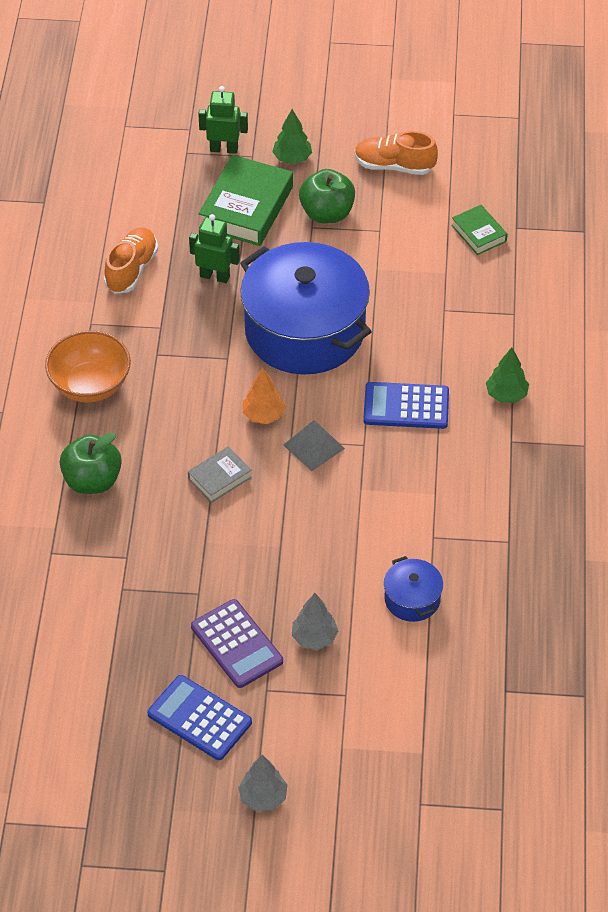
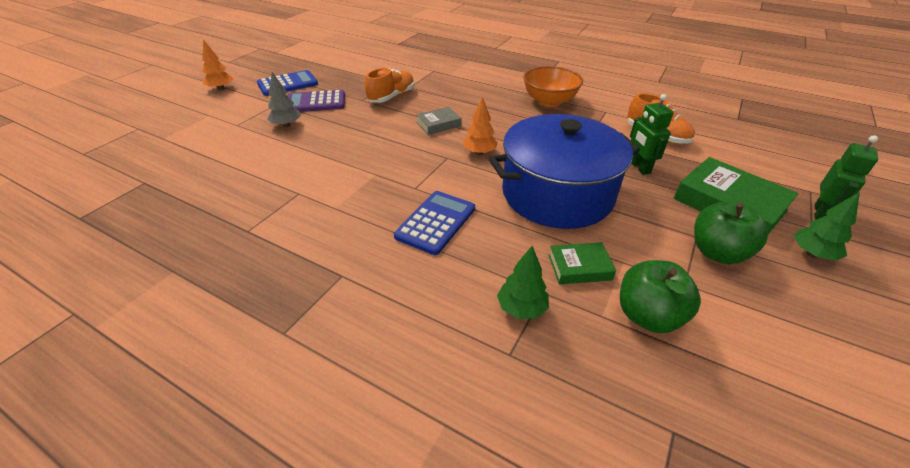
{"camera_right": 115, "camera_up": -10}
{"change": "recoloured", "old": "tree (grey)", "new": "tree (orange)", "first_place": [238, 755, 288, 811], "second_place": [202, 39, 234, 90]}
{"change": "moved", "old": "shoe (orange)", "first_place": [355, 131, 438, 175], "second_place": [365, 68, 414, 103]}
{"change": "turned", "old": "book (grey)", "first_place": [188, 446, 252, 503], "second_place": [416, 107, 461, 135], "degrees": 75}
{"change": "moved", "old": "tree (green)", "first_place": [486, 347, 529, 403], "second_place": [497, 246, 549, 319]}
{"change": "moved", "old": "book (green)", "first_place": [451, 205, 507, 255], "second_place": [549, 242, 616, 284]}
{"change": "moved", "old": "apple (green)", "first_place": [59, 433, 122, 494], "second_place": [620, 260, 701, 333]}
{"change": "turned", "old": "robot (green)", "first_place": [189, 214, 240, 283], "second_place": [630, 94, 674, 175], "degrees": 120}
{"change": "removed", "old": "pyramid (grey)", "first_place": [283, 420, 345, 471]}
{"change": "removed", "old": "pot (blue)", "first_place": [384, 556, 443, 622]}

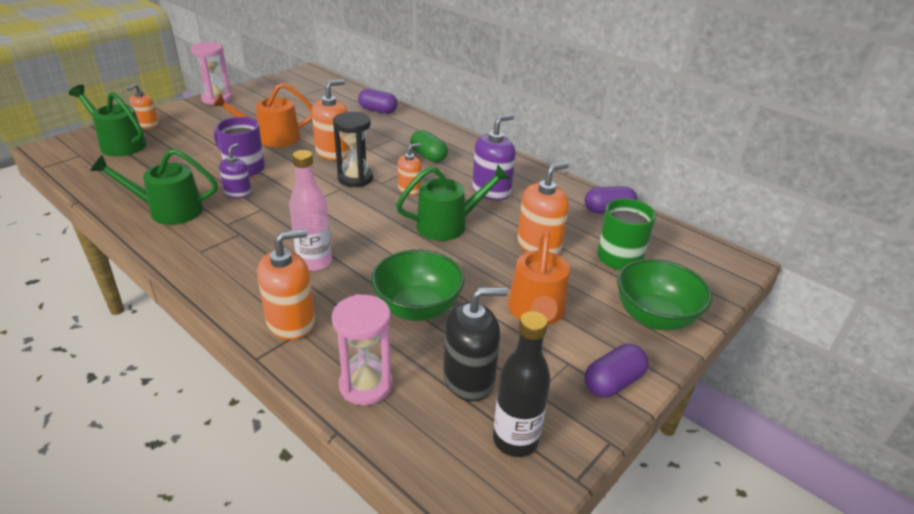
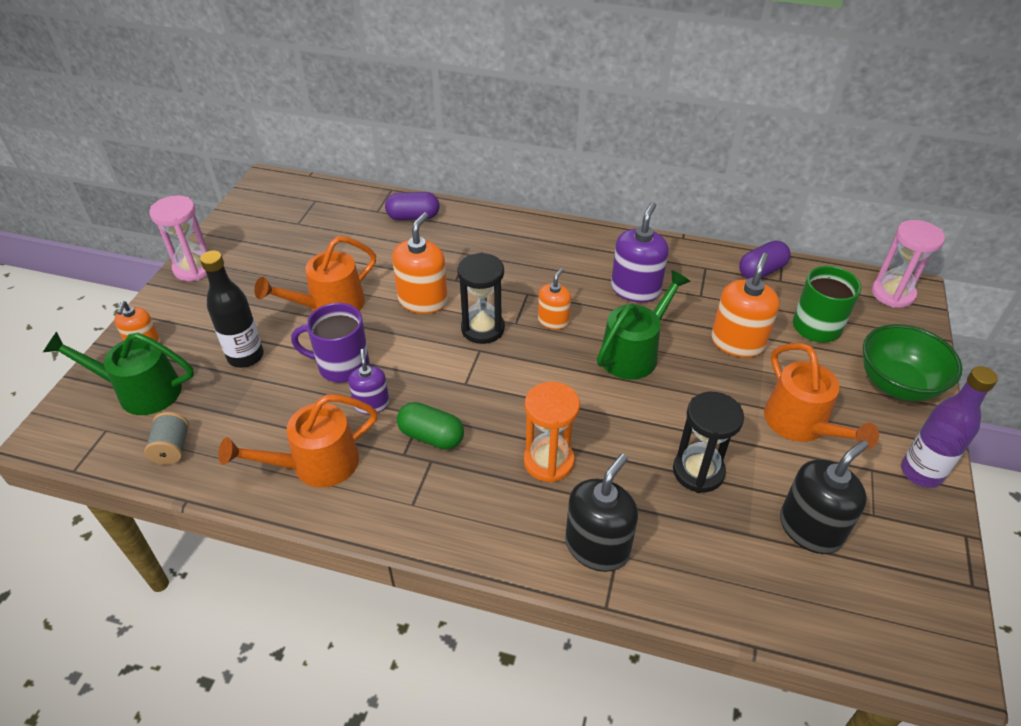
{"camera_right": -25, "camera_up": 10}
{"change": "added", "new": "spool (grey)", "second_place": [144, 412, 189, 465]}
{"change": "moved", "old": "bottle (black)", "first_place": [493, 311, 551, 457], "second_place": [200, 251, 264, 368]}
{"change": "recoloured", "old": "watering can (green)", "new": "watering can (orange)", "first_place": [90, 149, 218, 225], "second_place": [218, 394, 378, 488]}
{"change": "moved", "old": "capsule (green)", "first_place": [410, 130, 448, 163], "second_place": [397, 402, 464, 450]}
{"change": "replaced", "old": "bottle (pink)", "new": "hourglass (orange)", "first_place": [289, 150, 332, 271], "second_place": [524, 382, 580, 483]}
{"change": "recoloured", "old": "soap dispenser (orange)", "new": "soap dispenser (black)", "first_place": [257, 229, 315, 340], "second_place": [565, 454, 638, 572]}
{"change": "replaced", "old": "bowl (green)", "new": "hourglass (black)", "first_place": [371, 250, 465, 321], "second_place": [673, 392, 744, 493]}
{"change": "moved", "old": "hourglass (pink)", "first_place": [332, 294, 393, 405], "second_place": [872, 220, 945, 308]}
{"change": "replaced", "old": "capsule (purple)", "new": "bottle (purple)", "first_place": [585, 344, 649, 397], "second_place": [901, 366, 998, 488]}

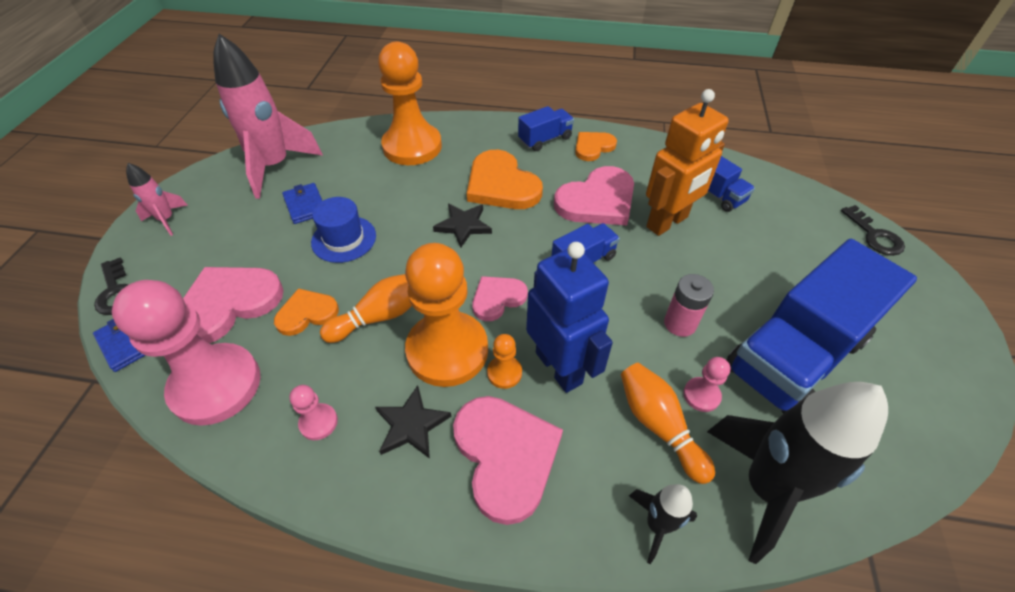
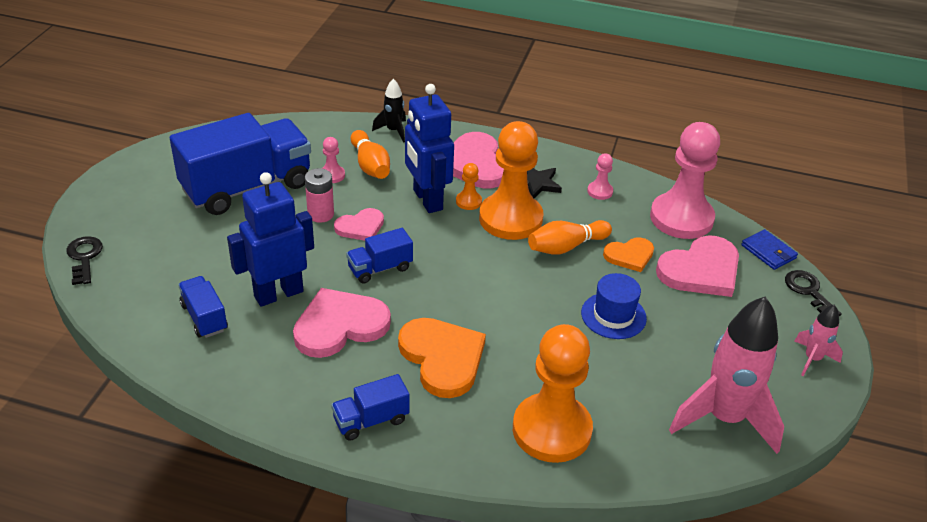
{"camera_right": -175, "camera_up": -10}
{"change": "recoloured", "old": "robot (orange)", "new": "robot (blue)", "first_place": [646, 89, 729, 236], "second_place": [227, 172, 314, 307]}
{"change": "moved", "old": "heart (pink)", "first_place": [473, 276, 528, 321], "second_place": [334, 208, 384, 241]}
{"change": "removed", "old": "wallet (blue)", "first_place": [282, 183, 322, 224]}
{"change": "removed", "old": "star (black)", "first_place": [433, 204, 492, 248]}
{"change": "removed", "old": "heart (orange)", "first_place": [575, 132, 617, 161]}
{"change": "removed", "old": "rocket (black)", "first_place": [707, 382, 888, 564]}

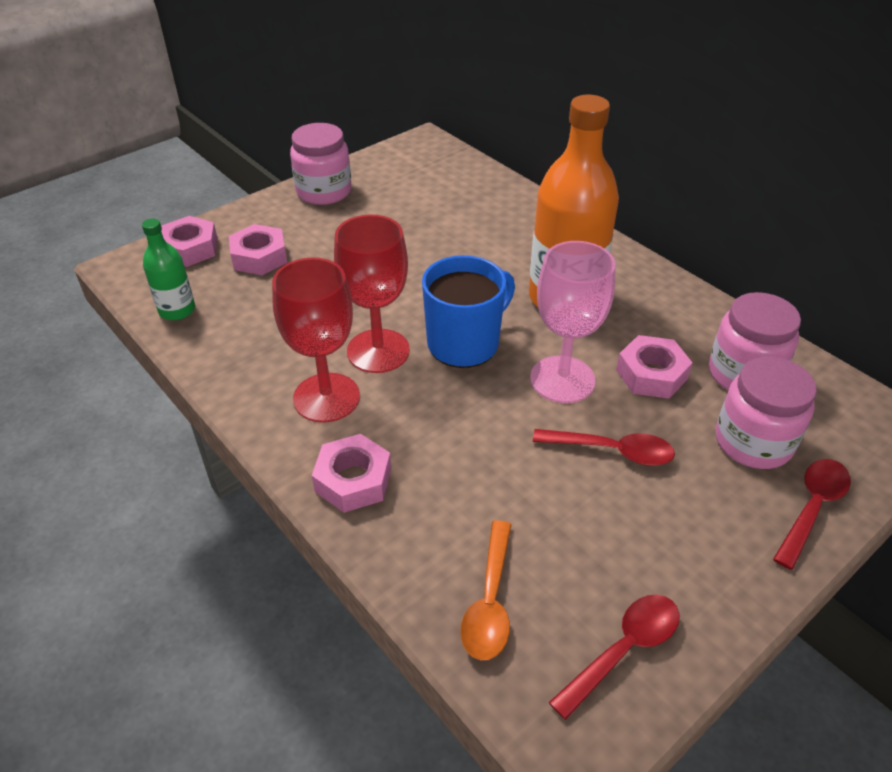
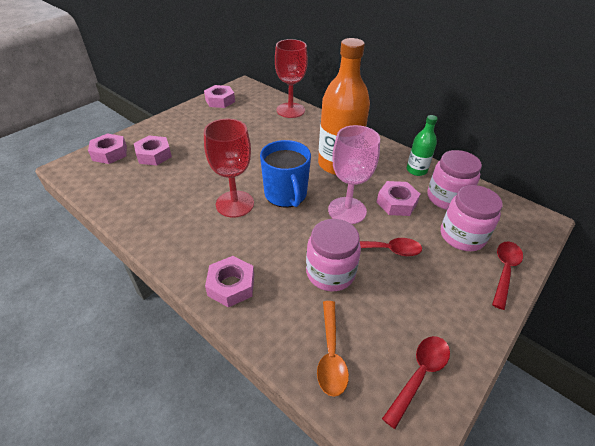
{"camera_right": -10, "camera_up": 0}
{"change": "added", "new": "nut (pink)", "second_place": [204, 85, 235, 108]}
{"change": "turned", "old": "mug (blue)", "first_place": [422, 255, 515, 368], "second_place": [260, 140, 311, 208], "degrees": 120}
{"change": "moved", "old": "goblet (red)", "first_place": [272, 257, 360, 423], "second_place": [275, 39, 308, 118]}
{"change": "moved", "old": "jar (pink)", "first_place": [290, 123, 352, 205], "second_place": [306, 219, 361, 291]}
{"change": "moved", "old": "bottle (green)", "first_place": [142, 219, 195, 320], "second_place": [407, 115, 438, 176]}

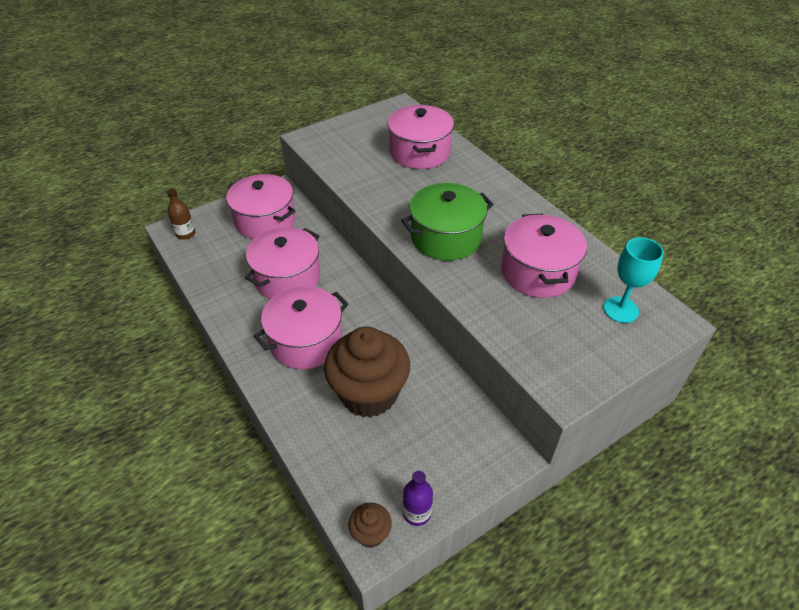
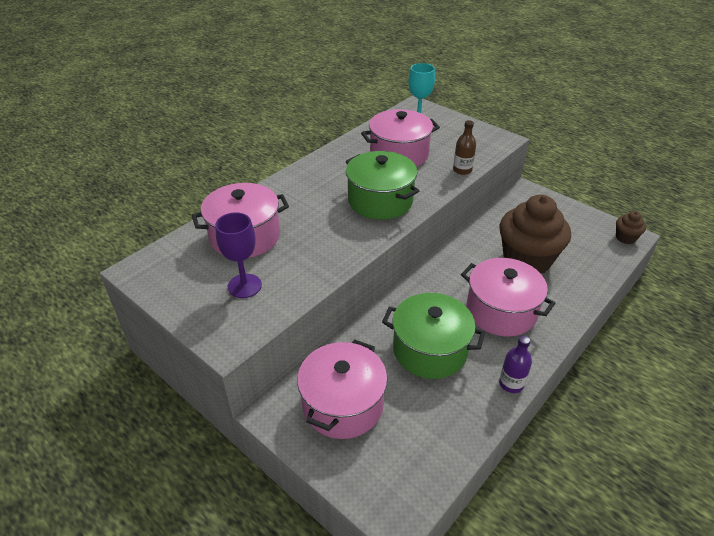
{"camera_right": -105, "camera_up": -5}
{"change": "added", "new": "goblet (purple)", "second_place": [215, 212, 262, 298]}
{"change": "recoloured", "old": "pot (pink)", "new": "pot (green)", "first_place": [245, 227, 320, 299], "second_place": [382, 293, 485, 379]}
{"change": "moved", "old": "bottle (brown)", "first_place": [167, 188, 195, 240], "second_place": [453, 120, 476, 175]}
{"change": "moved", "old": "bottle (purple)", "first_place": [403, 471, 433, 526], "second_place": [499, 335, 532, 393]}

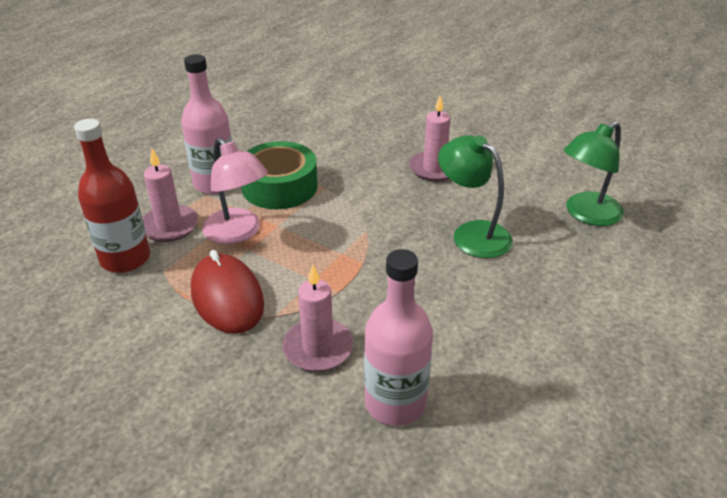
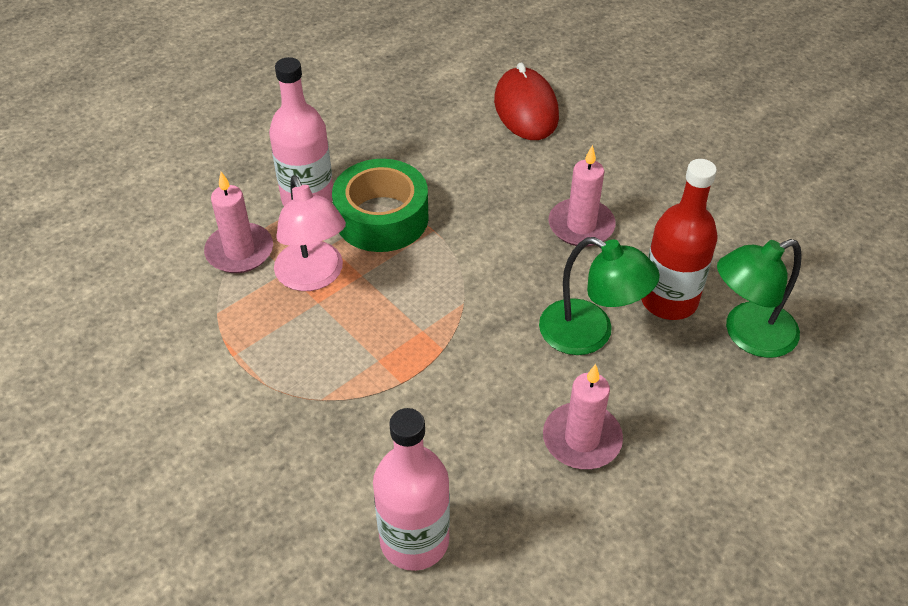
{"camera_right": 15, "camera_up": 10}
{"change": "moved", "old": "mouse (red)", "first_place": [191, 250, 264, 334], "second_place": [494, 62, 559, 140]}
{"change": "turned", "old": "lamp (green)", "first_place": [438, 135, 513, 258], "second_place": [539, 237, 660, 355], "degrees": 150}
{"change": "moved", "old": "candle (pink)", "first_place": [282, 265, 353, 372], "second_place": [543, 364, 623, 469]}
{"change": "moved", "old": "bottle (red)", "first_place": [74, 119, 150, 273], "second_place": [641, 159, 718, 320]}

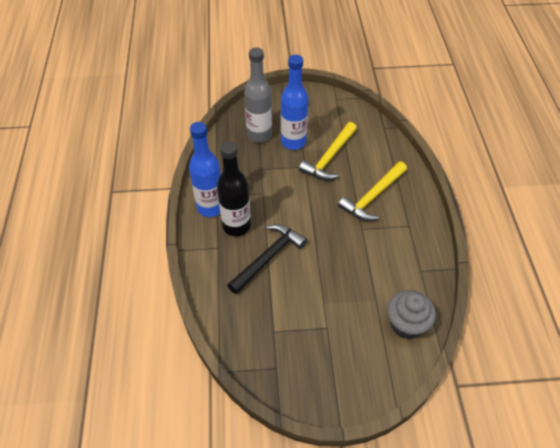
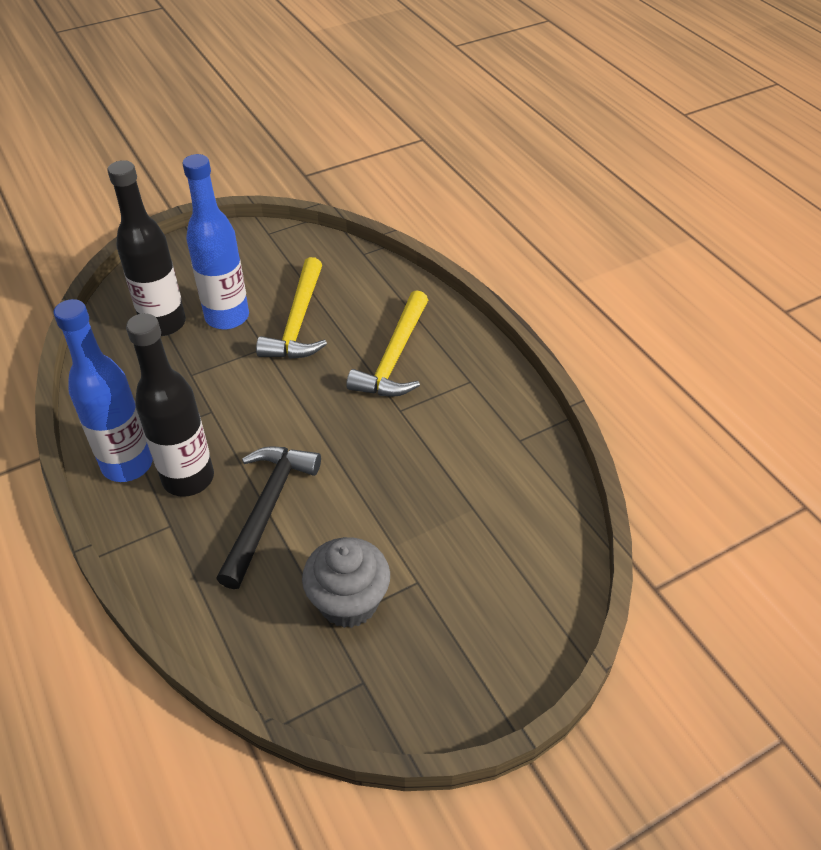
{"camera_right": -25, "camera_up": -5}
{"change": "recoloured", "old": "bottle (grey)", "new": "bottle (black)", "first_place": [244, 47, 272, 143], "second_place": [107, 160, 186, 336]}
{"change": "moved", "old": "cupcake (grey)", "first_place": [387, 290, 436, 339], "second_place": [302, 537, 390, 628]}

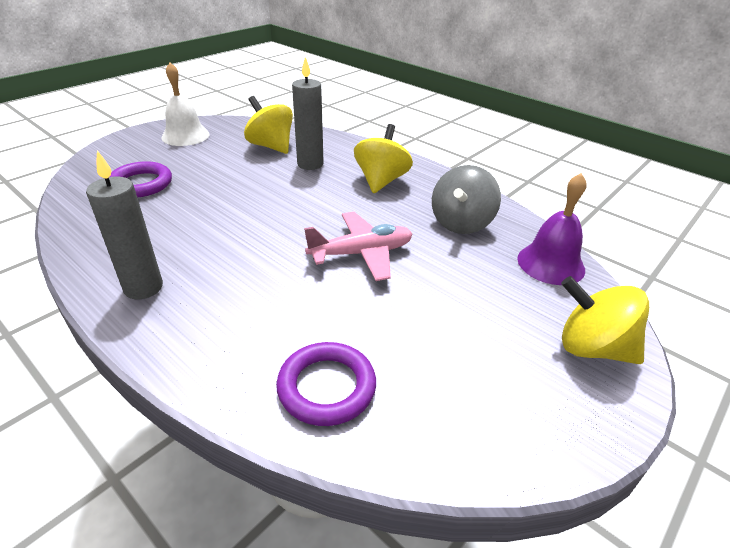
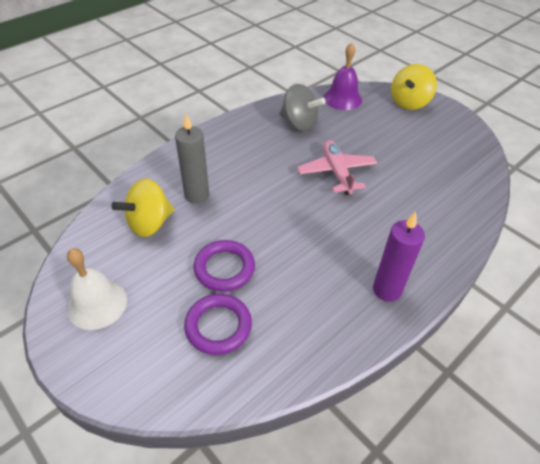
{"camera_right": -85, "camera_up": 10}
{"change": "moved", "old": "ring (purple)", "first_place": [276, 342, 376, 426], "second_place": [194, 240, 255, 292]}
{"change": "recoloured", "old": "candle (grey)", "new": "candle (purple)", "first_place": [86, 150, 163, 299], "second_place": [373, 212, 425, 302]}
{"change": "removed", "old": "spinning top (yellow)", "first_place": [354, 124, 413, 193]}

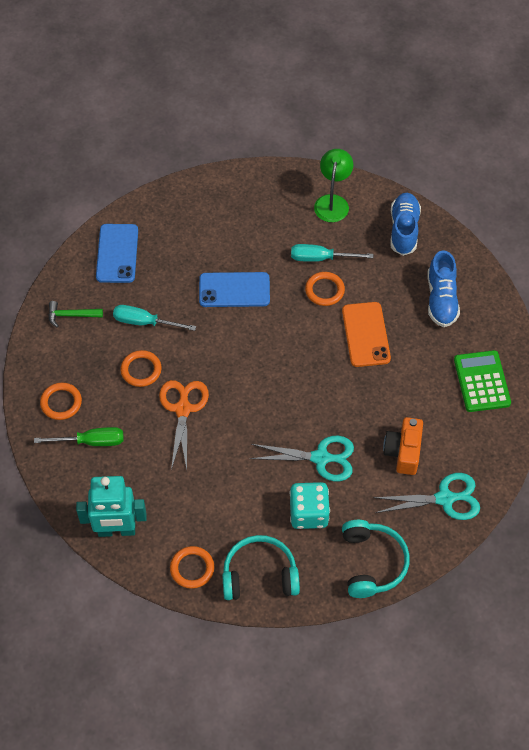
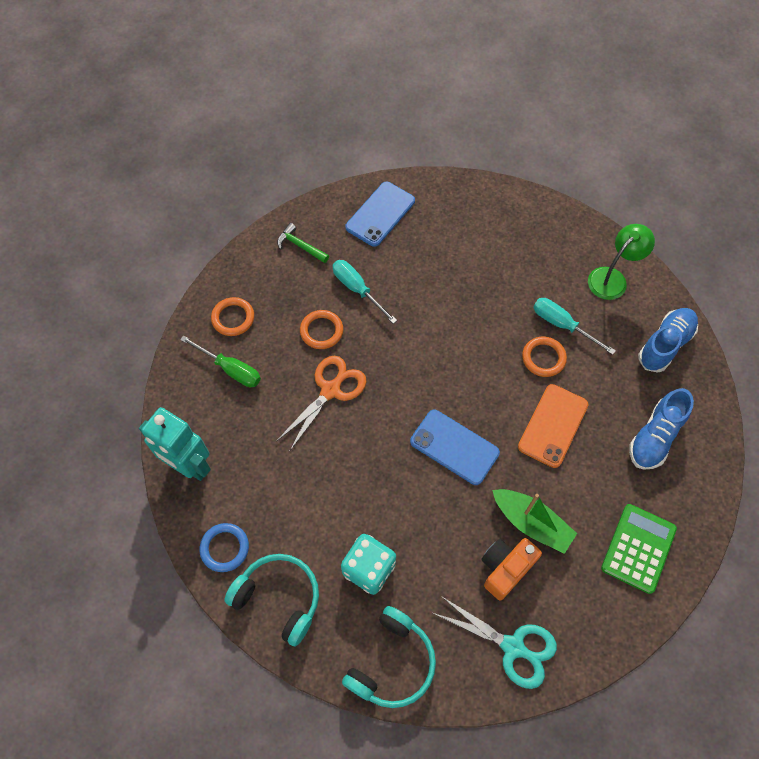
{"camera_right": 35, "camera_up": 5}
{"change": "recoloured", "old": "ring (orange)", "new": "ring (blue)", "first_place": [170, 546, 214, 589], "second_place": [199, 523, 249, 572]}
{"change": "moved", "old": "phone (blue)", "first_place": [199, 272, 270, 307], "second_place": [410, 410, 500, 485]}
{"change": "added", "new": "boat (green)", "second_place": [492, 489, 577, 554]}
{"change": "removed", "old": "scissors (turquoise)", "first_place": [250, 435, 354, 481]}

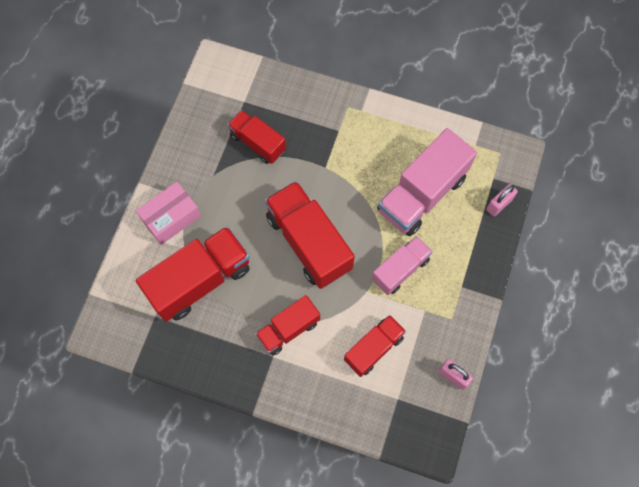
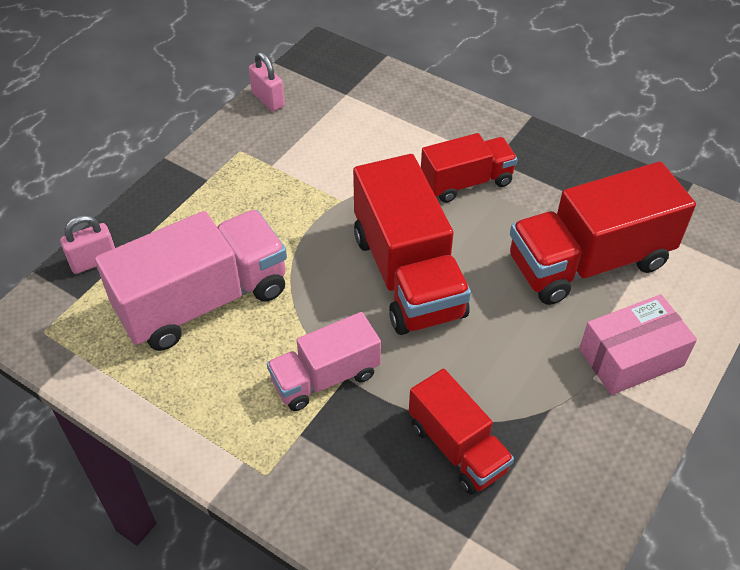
{"camera_right": -165, "camera_up": -20}
{"change": "moved", "old": "truck (pink)", "first_place": [372, 236, 433, 295], "second_place": [267, 312, 381, 411]}
{"change": "removed", "old": "truck (red)", "first_place": [344, 315, 406, 377]}

